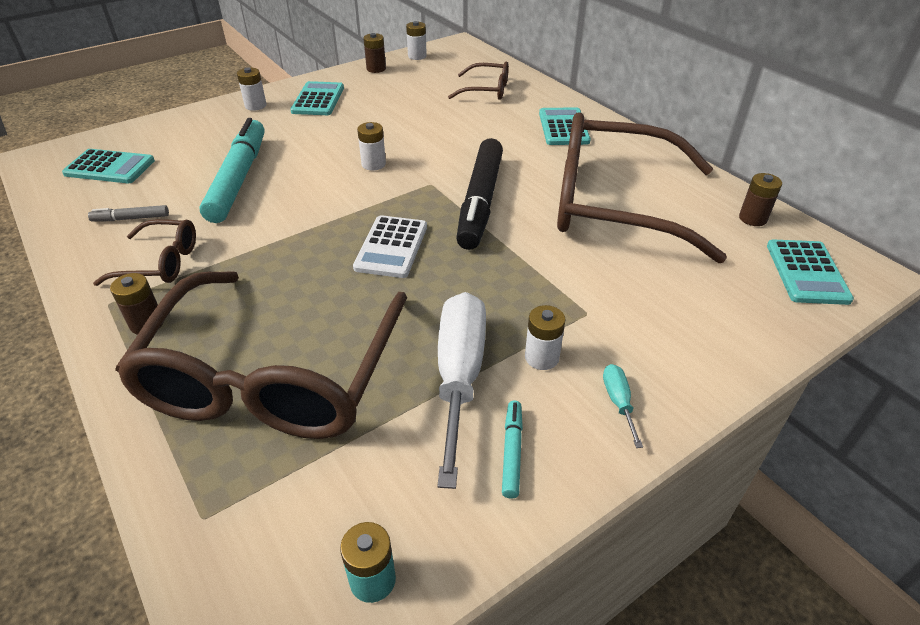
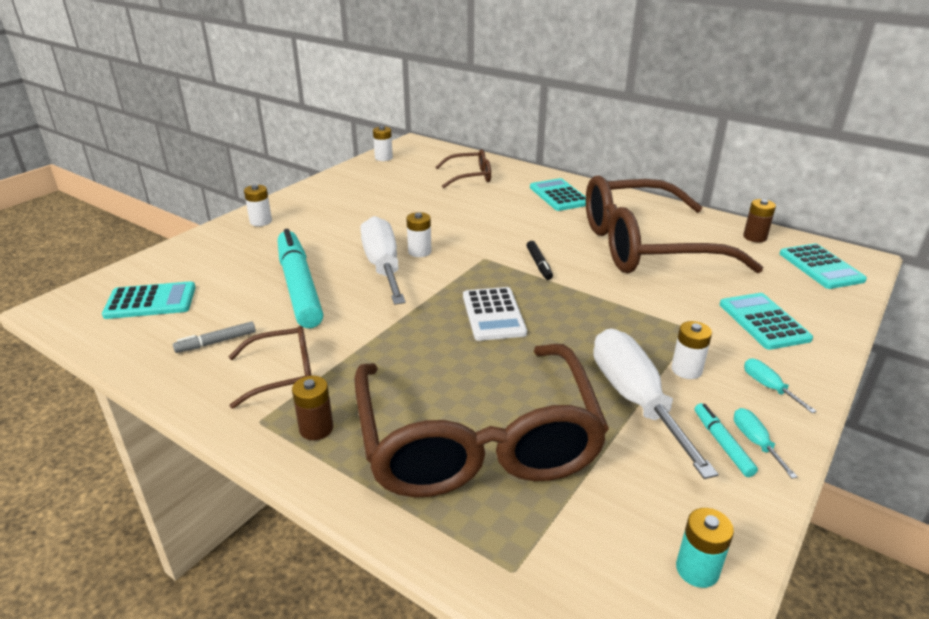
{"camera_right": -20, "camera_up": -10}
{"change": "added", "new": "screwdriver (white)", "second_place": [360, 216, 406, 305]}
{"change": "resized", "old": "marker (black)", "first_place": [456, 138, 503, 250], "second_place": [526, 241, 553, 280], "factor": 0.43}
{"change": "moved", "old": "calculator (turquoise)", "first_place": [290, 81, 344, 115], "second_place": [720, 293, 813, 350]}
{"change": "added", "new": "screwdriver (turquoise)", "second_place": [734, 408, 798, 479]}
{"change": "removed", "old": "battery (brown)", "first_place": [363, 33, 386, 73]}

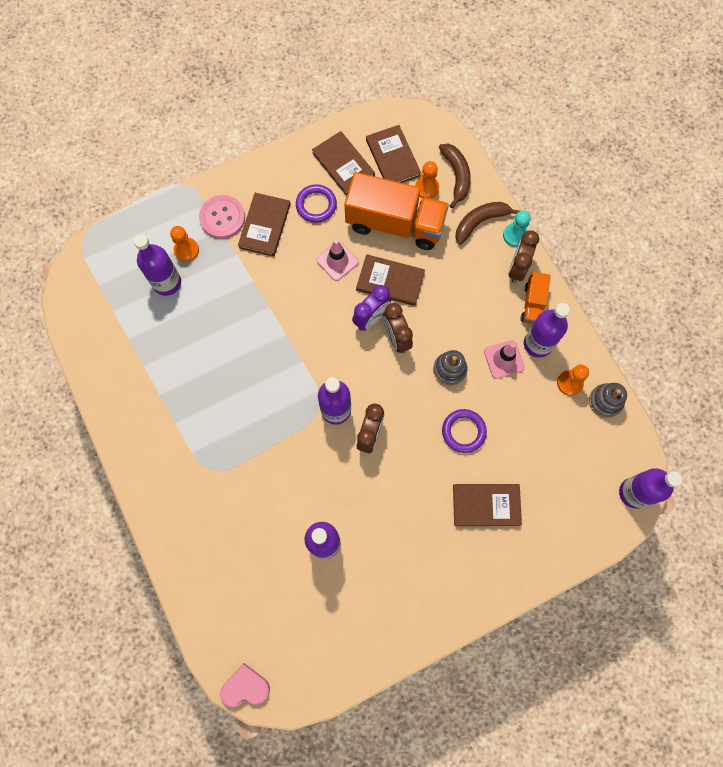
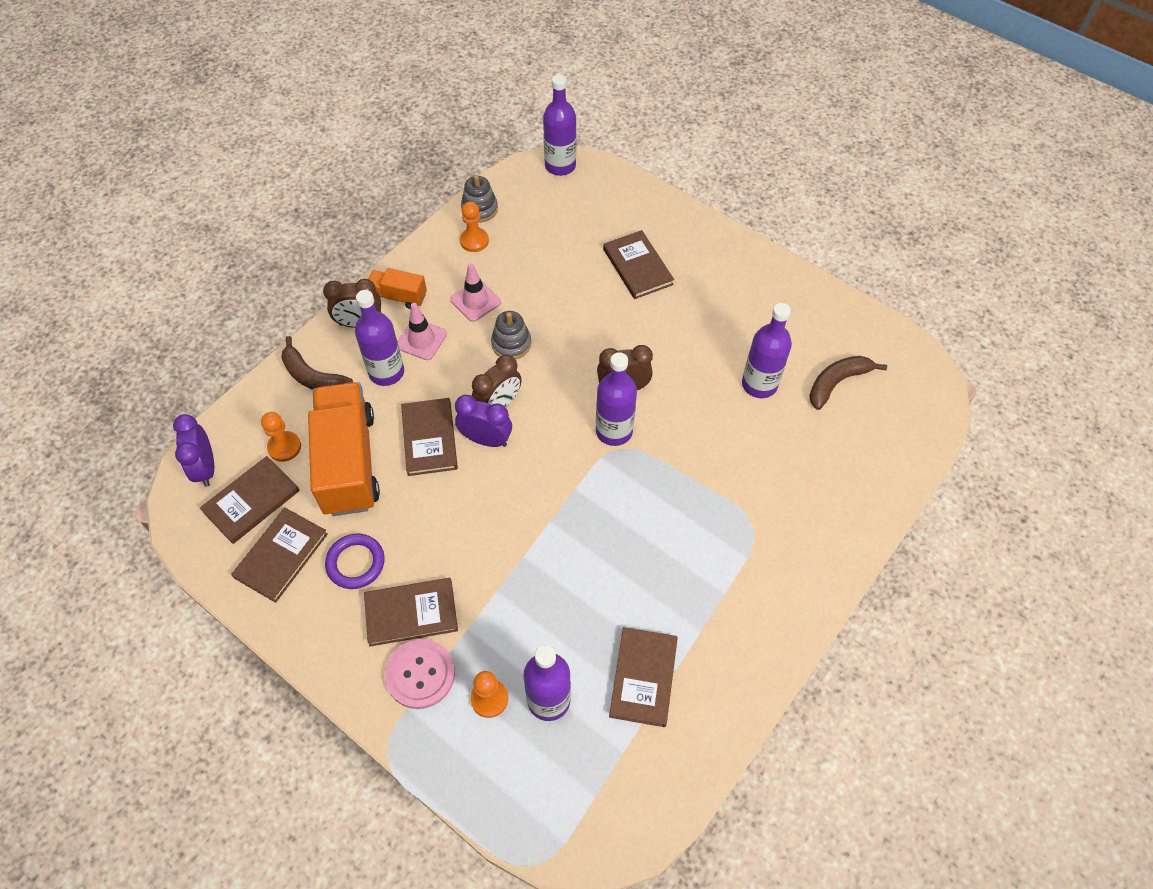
{"camera_right": -115, "camera_up": -15}
{"change": "added", "new": "clock (purple)", "second_place": [173, 414, 214, 487]}
{"change": "moved", "old": "bottle (purple)", "first_place": [524, 303, 570, 358], "second_place": [355, 290, 404, 386]}
{"change": "turned", "old": "truck (orange)", "first_place": [521, 272, 551, 324], "second_place": [368, 268, 427, 309], "degrees": -150}
{"change": "moved", "old": "traffic cone (pink)", "first_place": [316, 239, 359, 281], "second_place": [398, 303, 447, 360]}
{"change": "added", "new": "book (brown)", "second_place": [609, 627, 678, 727]}
{"change": "moved", "old": "banana (brown)", "first_place": [439, 144, 471, 208], "second_place": [809, 356, 887, 410]}
{"change": "removed", "old": "heart (pink)", "first_place": [220, 663, 270, 707]}
{"change": "removed", "old": "ring (purple)", "first_place": [442, 409, 487, 453]}
{"change": "removed", "old": "pawn (turquoise)", "first_place": [503, 211, 531, 247]}

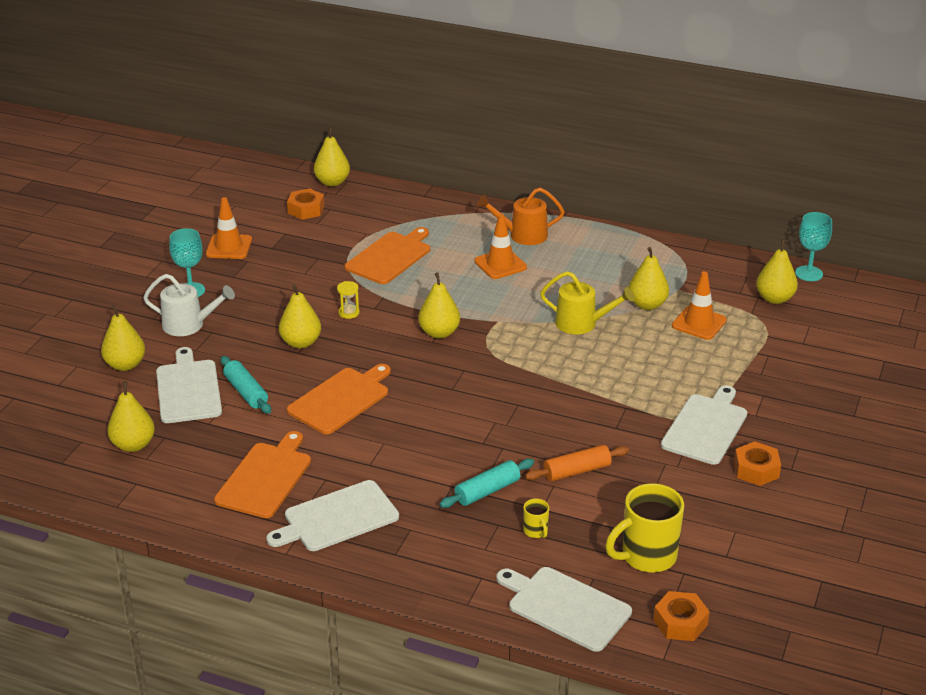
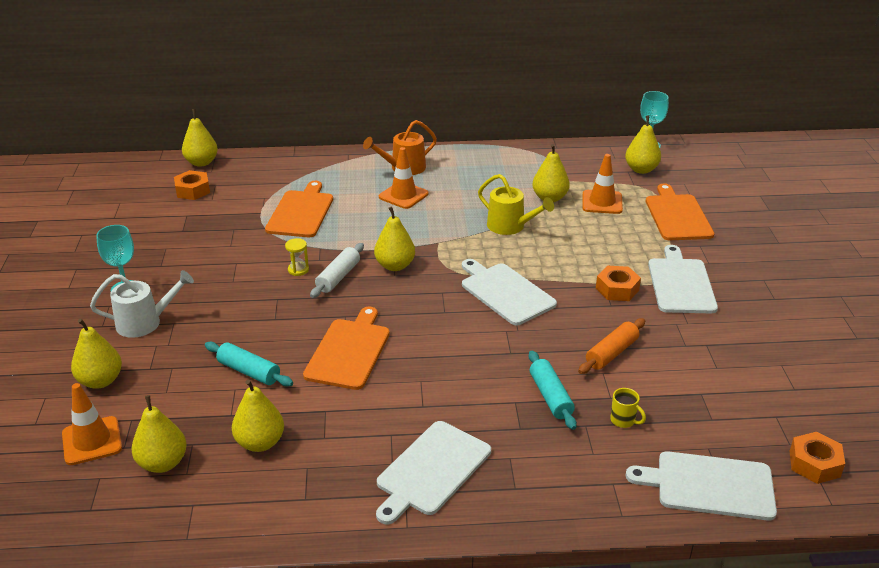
{"camera_right": -25, "camera_up": 0}
{"change": "moved", "old": "traffic cone (orange)", "first_place": [206, 197, 252, 259], "second_place": [62, 383, 122, 465]}
{"change": "moved", "old": "pear (yellow)", "first_place": [279, 284, 321, 349], "second_place": [232, 380, 284, 452]}
{"change": "added", "new": "rolling pin (white)", "second_place": [310, 243, 364, 298]}
{"change": "moved", "old": "cutting board (white)", "first_place": [156, 347, 222, 423], "second_place": [462, 259, 557, 325]}
{"change": "turned", "old": "watering can (yellow)", "first_place": [540, 271, 634, 334], "second_place": [478, 174, 554, 235], "degrees": 45}
{"change": "turned", "old": "rolling pin (turquoise)", "first_place": [440, 459, 534, 508], "second_place": [529, 351, 577, 430], "degrees": -45}
{"change": "moved", "old": "nut (orange)", "first_place": [734, 441, 781, 486], "second_place": [596, 266, 641, 301]}
{"change": "moved", "old": "cutting board (orange)", "first_place": [214, 431, 311, 518], "second_place": [646, 183, 714, 240]}
{"change": "removed", "old": "mug (yellow)", "first_place": [605, 483, 684, 573]}

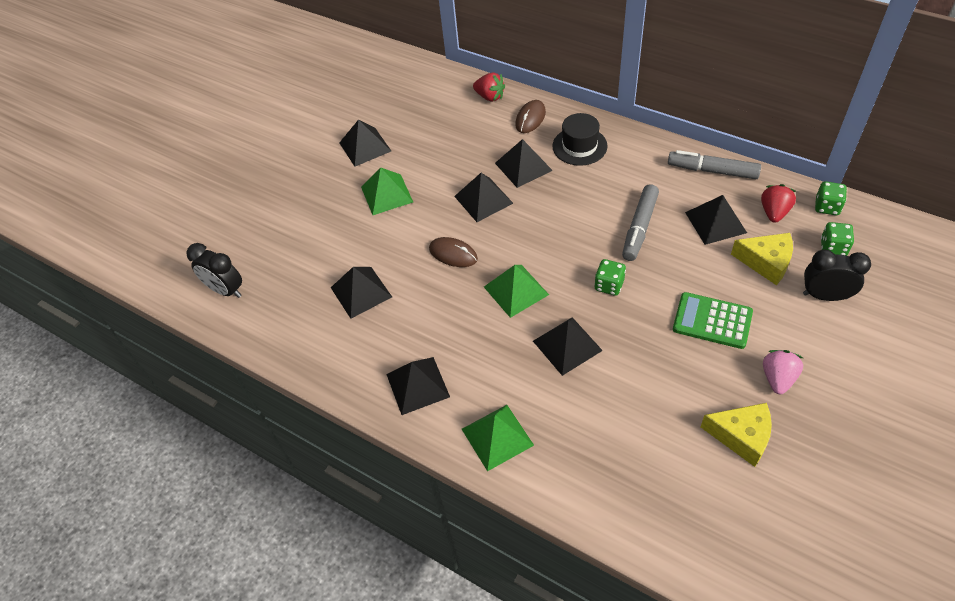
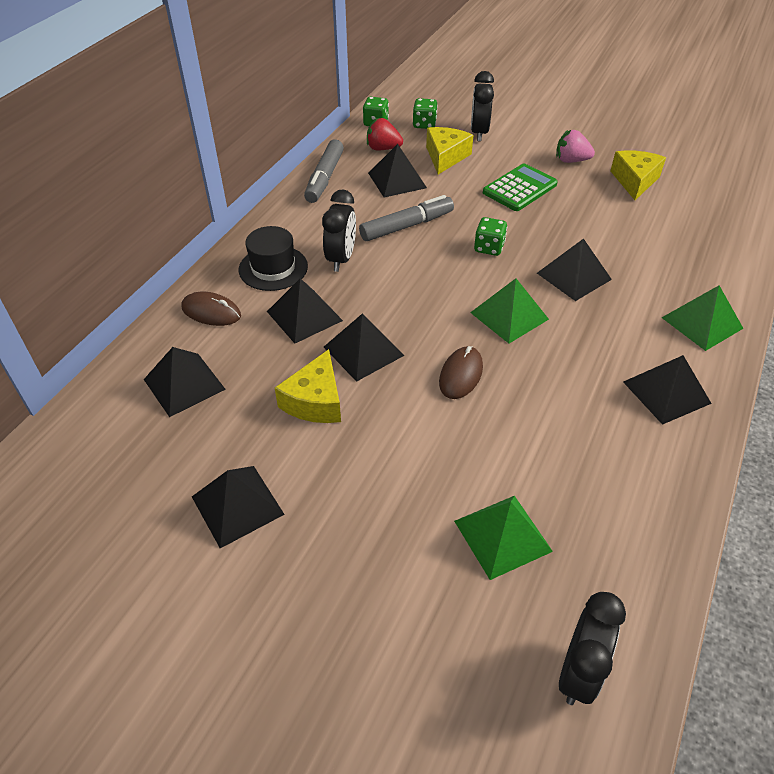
{"camera_right": -100, "camera_up": -5}
{"change": "moved", "old": "pyramid (black)", "first_place": [331, 267, 392, 319], "second_place": [144, 347, 226, 417]}
{"change": "added", "new": "cheese (yellow)", "second_place": [275, 349, 341, 423]}
{"change": "added", "new": "clock (black)", "second_place": [322, 189, 356, 272]}
{"change": "turned", "old": "marker (grey)", "first_place": [622, 184, 659, 261], "second_place": [359, 195, 454, 241], "degrees": -45}
{"change": "moved", "old": "pyramid (green)", "first_place": [361, 168, 413, 215], "second_place": [454, 496, 553, 580]}
{"change": "turned", "old": "calculator (green)", "first_place": [673, 292, 753, 349], "second_place": [483, 164, 558, 211], "degrees": -150}
{"change": "removed", "old": "strawberry (red)", "first_place": [473, 72, 505, 102]}

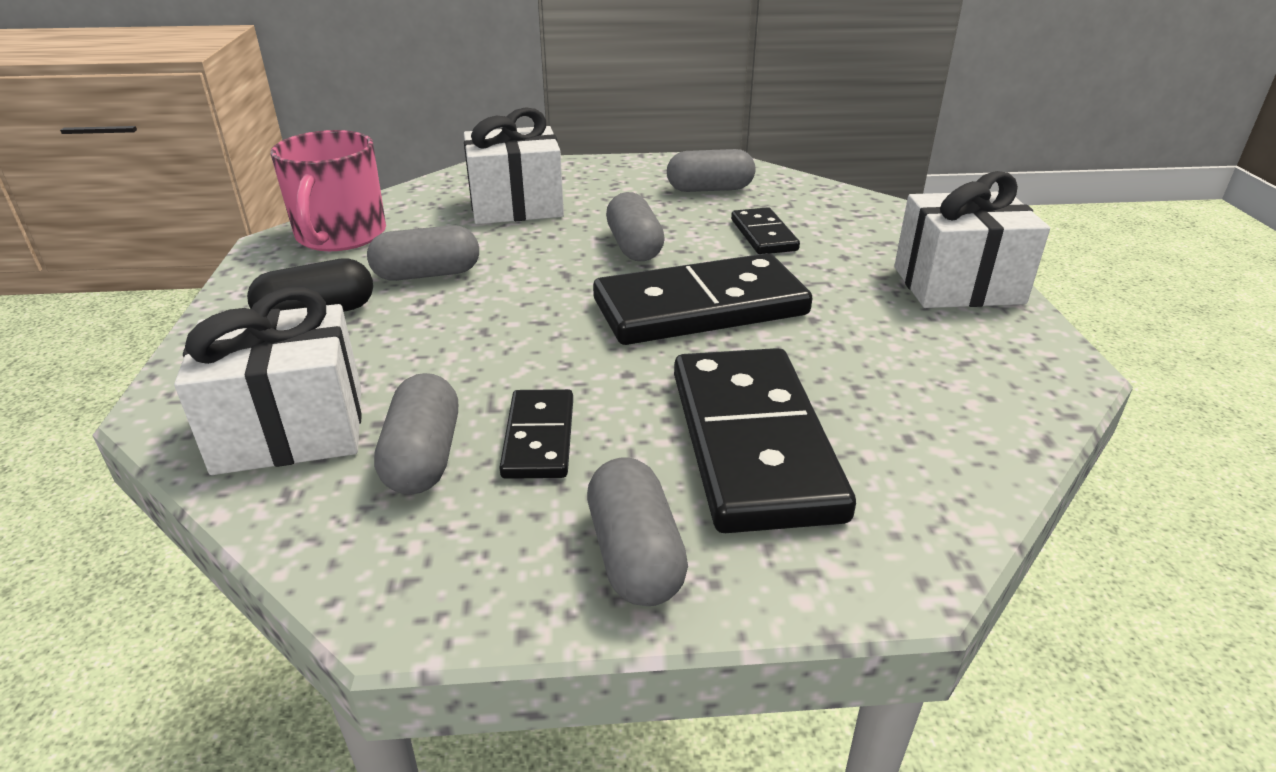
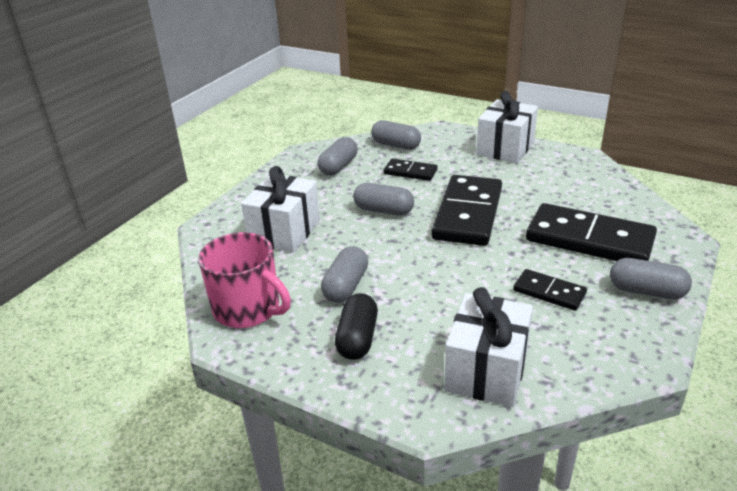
{"camera_right": -55, "camera_up": 0}
{"change": "moved", "old": "capsule (grey)", "first_place": [374, 373, 458, 494], "second_place": [371, 120, 421, 150]}

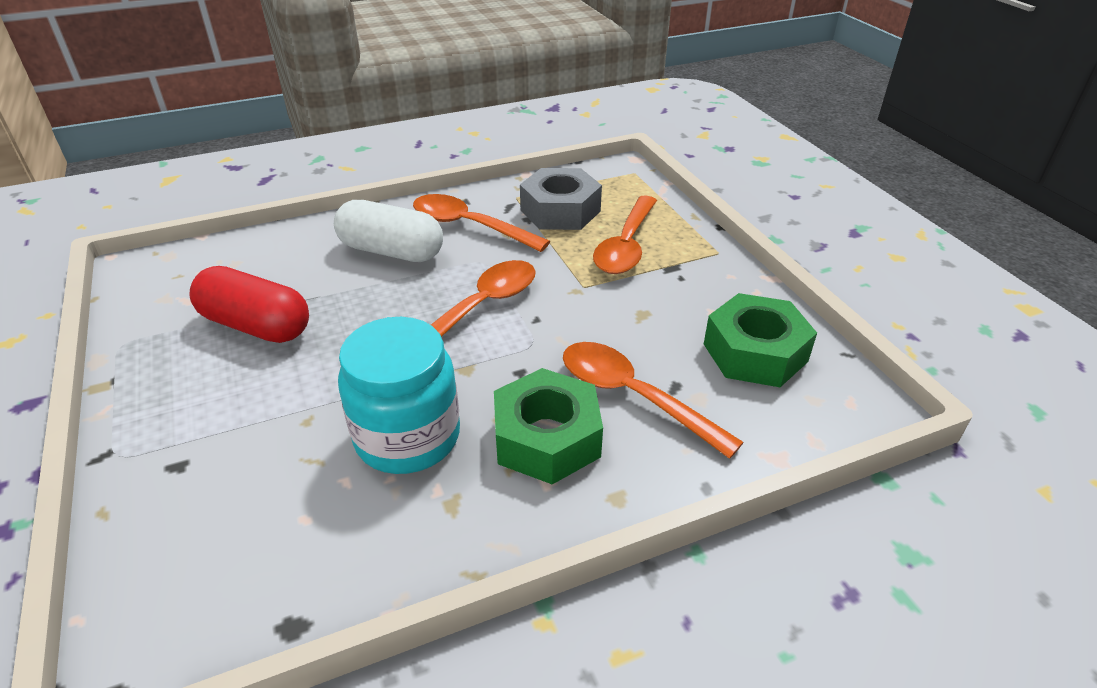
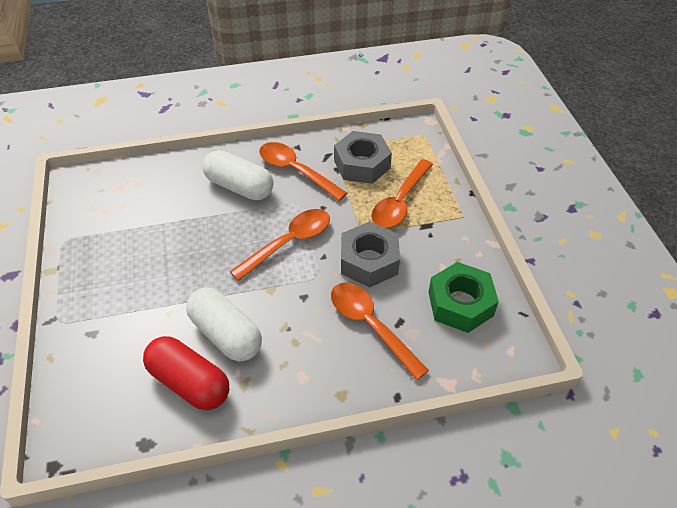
{"camera_right": 10, "camera_up": 10}
{"change": "moved", "old": "capsule (red)", "first_place": [189, 266, 309, 343], "second_place": [143, 336, 229, 410]}
{"change": "replaced", "old": "jar (turquoise)", "new": "capsule (white)", "first_place": [338, 317, 460, 474], "second_place": [186, 287, 262, 362]}
{"change": "added", "new": "nut (grey)", "second_place": [341, 221, 400, 288]}
{"change": "removed", "old": "nut (green)", "first_place": [494, 368, 603, 484]}

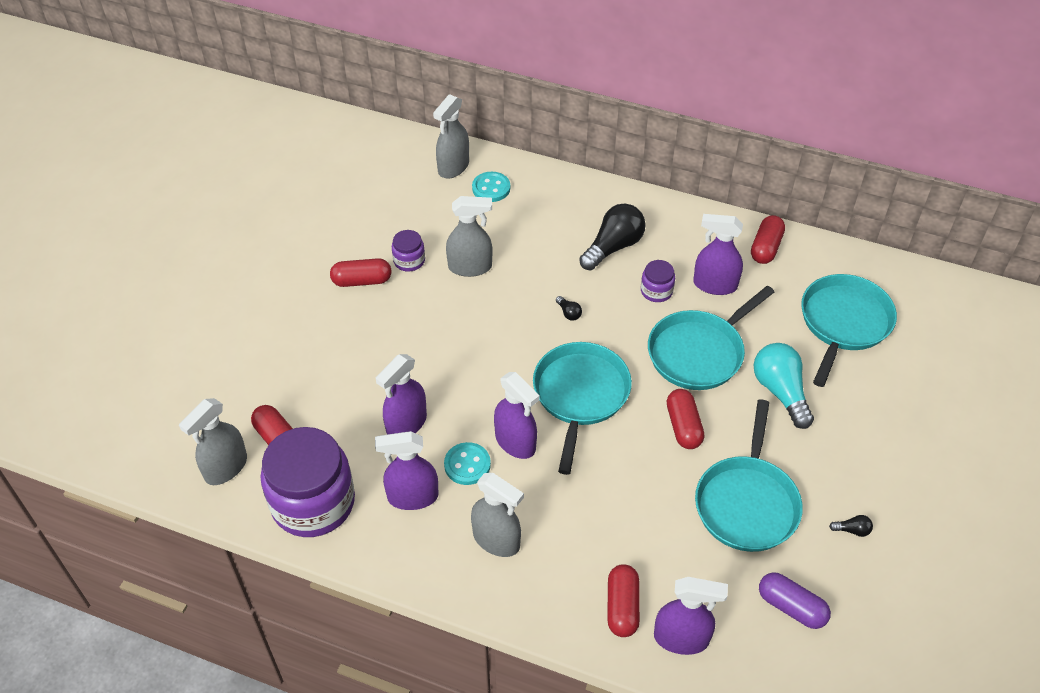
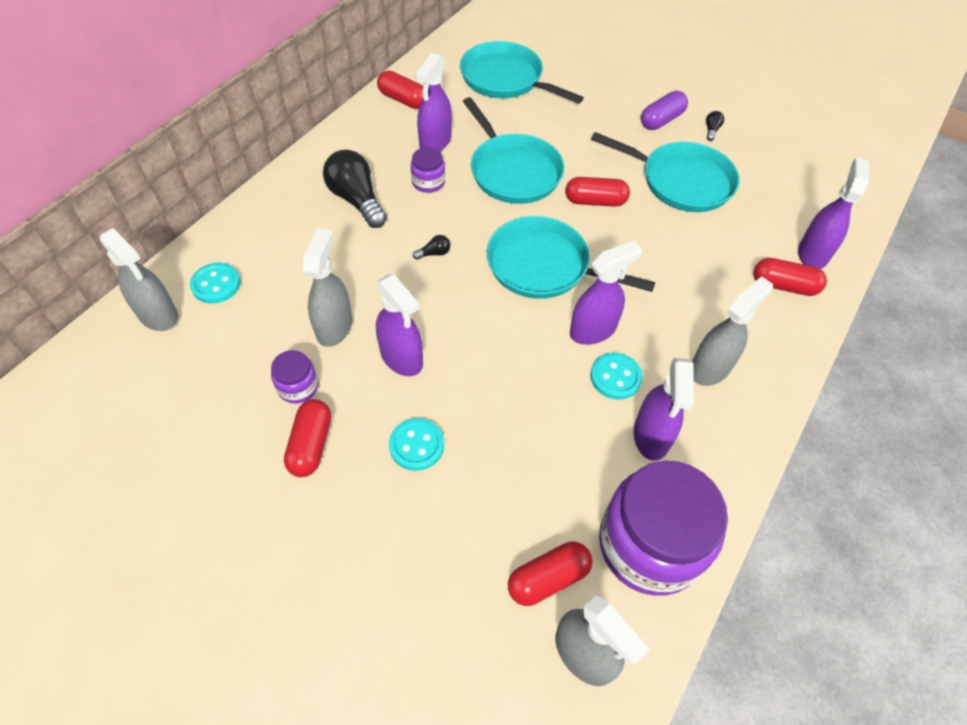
{"camera_right": -80, "camera_up": 5}
{"change": "moved", "old": "spray bottle (purple)", "first_place": [376, 354, 427, 435], "second_place": [376, 274, 423, 376]}
{"change": "added", "new": "button (turquoise)", "second_place": [389, 418, 444, 471]}
{"change": "moved", "old": "capsule (purple)", "first_place": [759, 572, 831, 629], "second_place": [641, 91, 688, 130]}
{"change": "removed", "old": "light bulb (turquoise)", "first_place": [754, 343, 814, 429]}

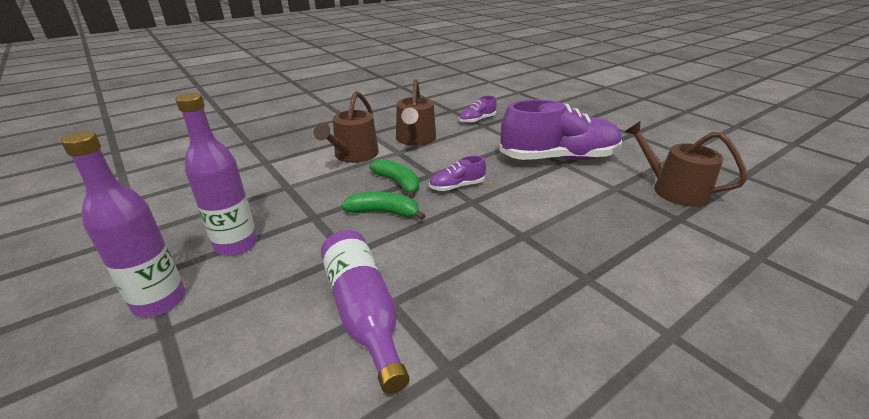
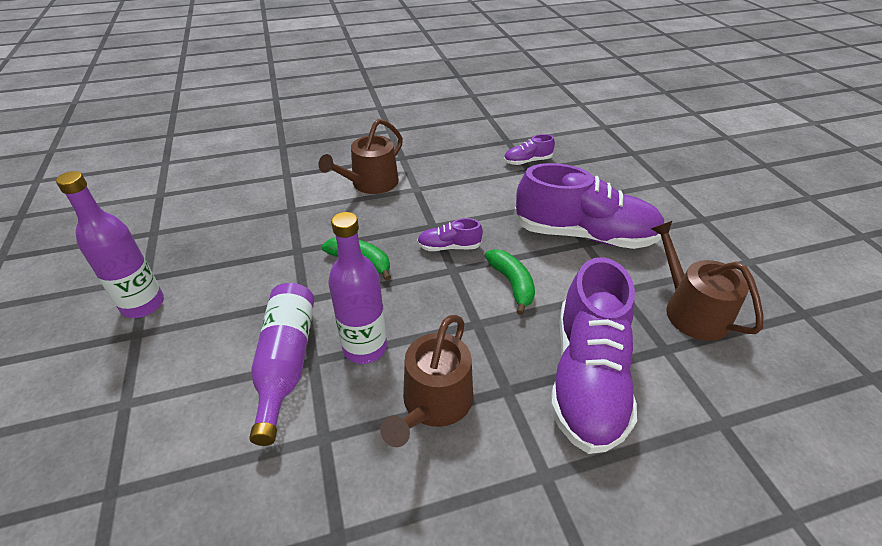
{"camera_right": 20, "camera_up": 10}
{"change": "moved", "old": "bottle (purple)", "first_place": [176, 93, 258, 256], "second_place": [328, 212, 387, 364]}
{"change": "moved", "old": "watering can (brown)", "first_place": [396, 79, 436, 146], "second_place": [380, 315, 473, 447]}
{"change": "moved", "old": "banana (green)", "first_place": [369, 159, 419, 198], "second_place": [485, 249, 535, 315]}
{"change": "added", "new": "shoe (purple)", "second_place": [550, 257, 637, 454]}

